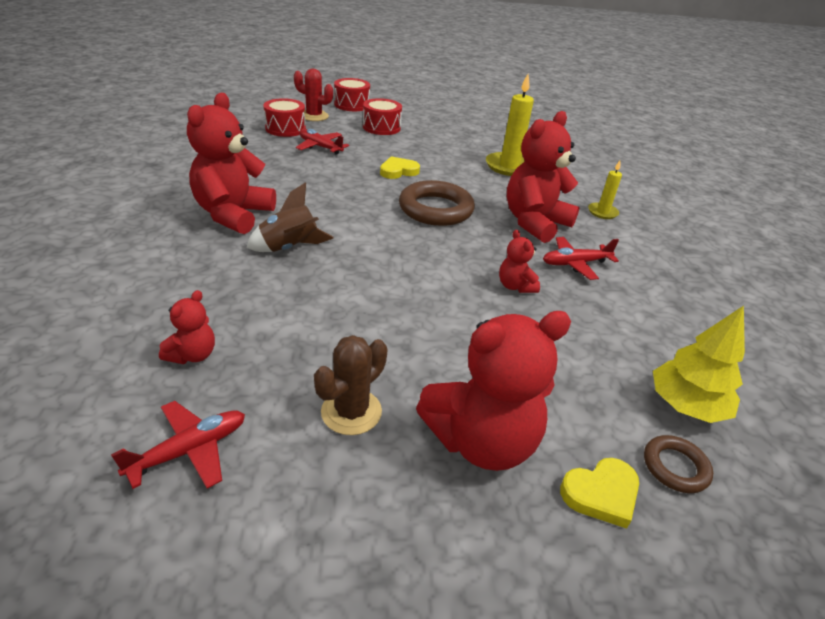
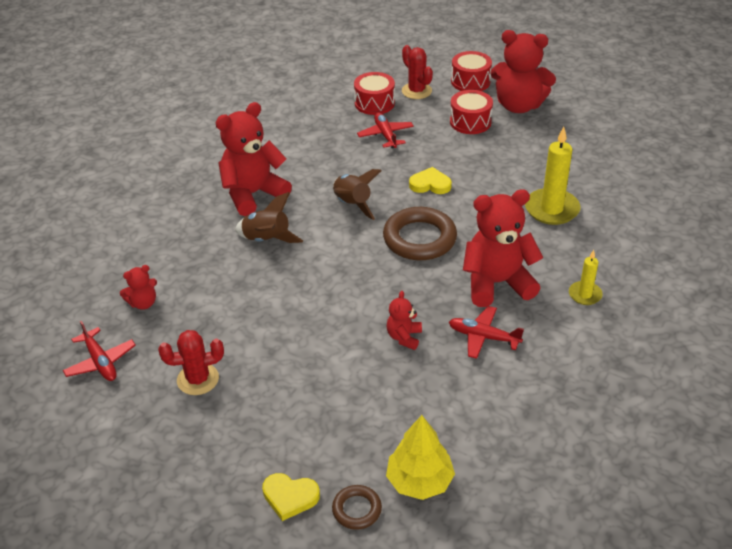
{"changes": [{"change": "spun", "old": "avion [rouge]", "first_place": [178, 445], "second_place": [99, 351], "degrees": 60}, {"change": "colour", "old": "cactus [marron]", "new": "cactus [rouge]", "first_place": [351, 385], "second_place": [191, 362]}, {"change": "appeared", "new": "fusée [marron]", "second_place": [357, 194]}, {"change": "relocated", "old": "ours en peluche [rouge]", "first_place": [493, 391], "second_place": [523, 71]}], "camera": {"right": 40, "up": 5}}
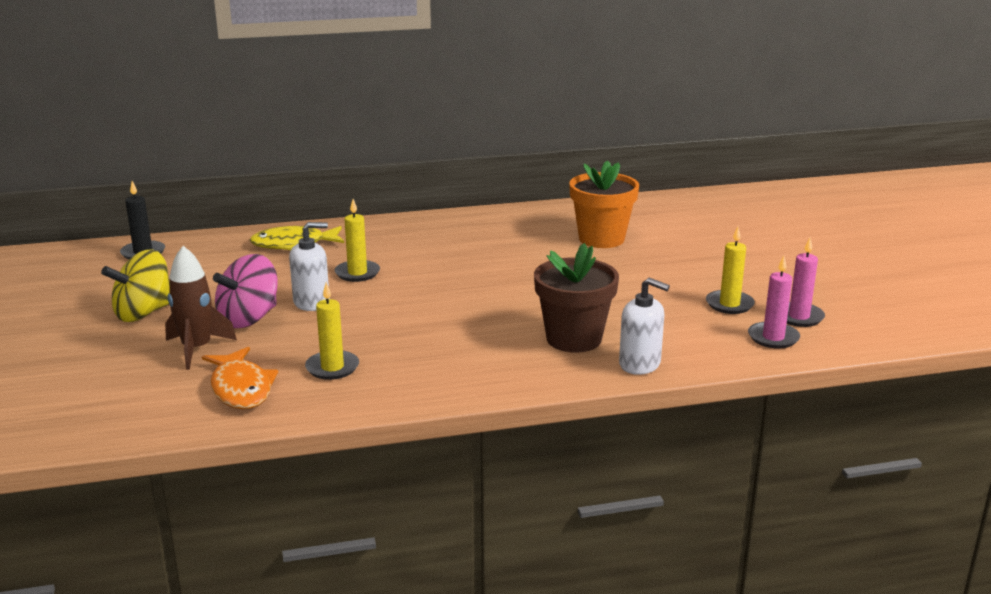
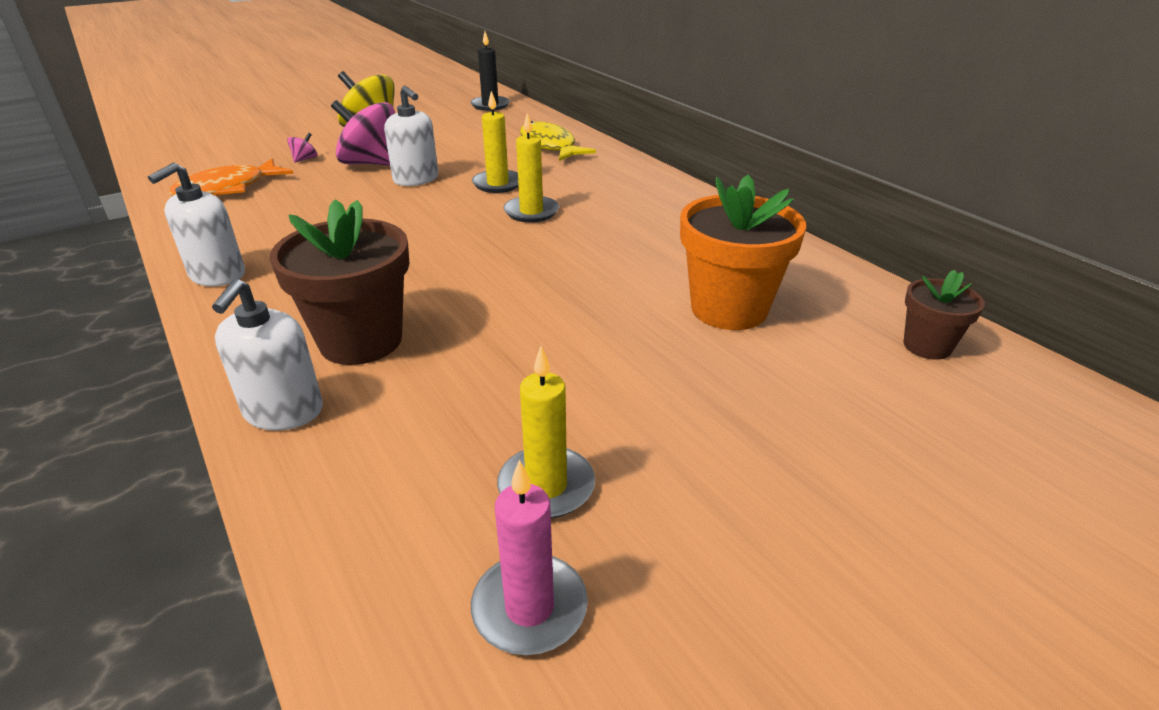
{"changes": [{"change": "appeared", "new": "distributeur de savon [blanc]", "second_place": [196, 224]}, {"change": "exchanged", "old": "fusée [marron]", "new": "toupie [rose]", "first_place": [201, 308], "second_place": [302, 147]}, {"change": "relocated", "old": "bougie [jaune]", "first_place": [332, 331], "second_place": [531, 167]}, {"change": "appeared", "new": "pot de fleurs [marron]", "second_place": [944, 315]}, {"change": "missing", "old": "bougie [rose]", "first_place": [774, 302]}], "camera": {"right": 70, "up": 10}}
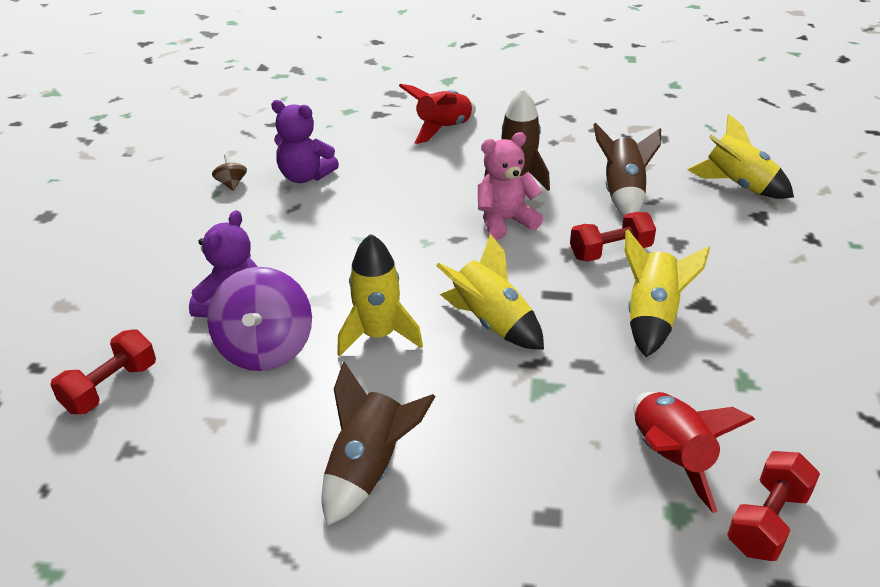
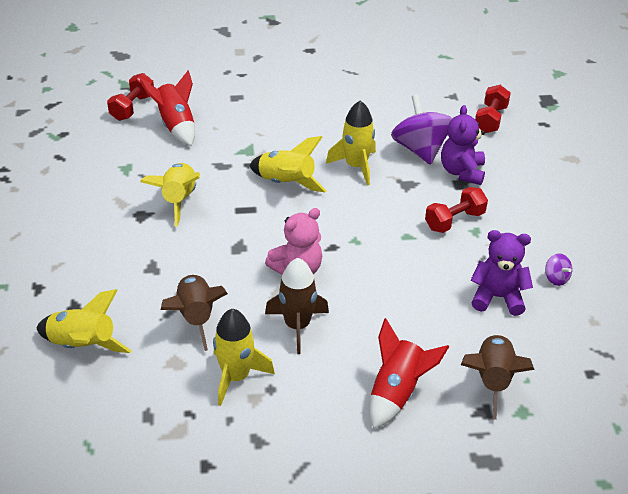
{"changes": [{"change": "appeared", "new": "fusée [jaune]", "second_place": [244, 357]}, {"change": "relocated", "old": "haltère [rouge]", "first_place": [613, 237], "second_place": [456, 210]}, {"change": "relocated", "old": "fusée [marron]", "first_place": [379, 444], "second_place": [498, 377]}, {"change": "colour", "old": "toupie [marron]", "new": "toupie [violet]", "first_place": [229, 172], "second_place": [558, 270]}], "camera": {"right": 165, "up": 5}}
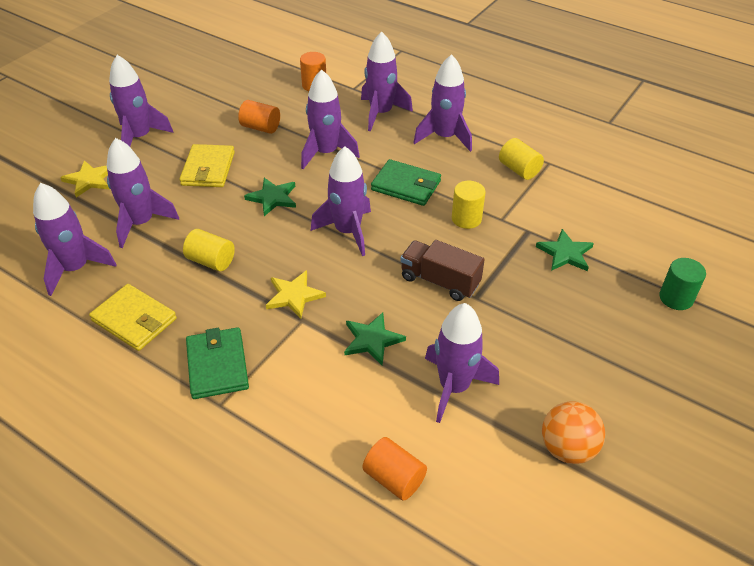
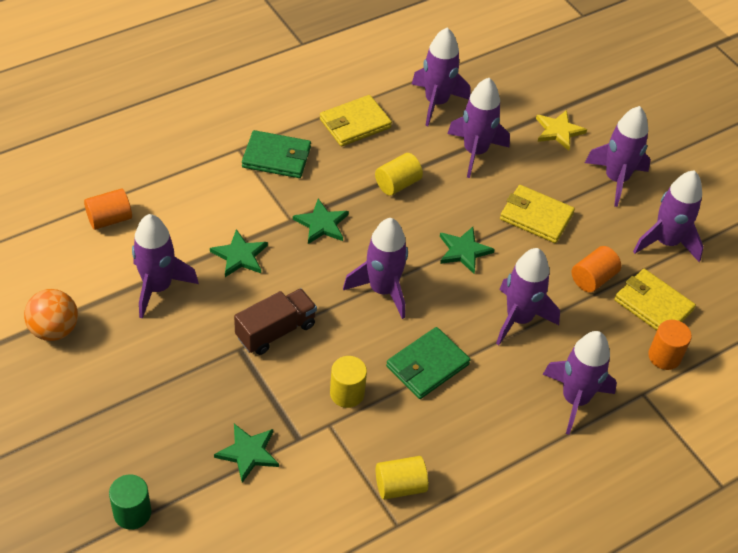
{"changes": [{"change": "colour", "old": "étoile [jaune]", "new": "étoile [vert]", "first_place": [296, 294], "second_place": [321, 221]}, {"change": "appeared", "new": "portefeuille [jaune]", "second_place": [655, 300]}, {"change": "relocated", "old": "fusée [violet]", "first_place": [442, 103], "second_place": [668, 216]}], "camera": {"right": 110, "up": 5}}
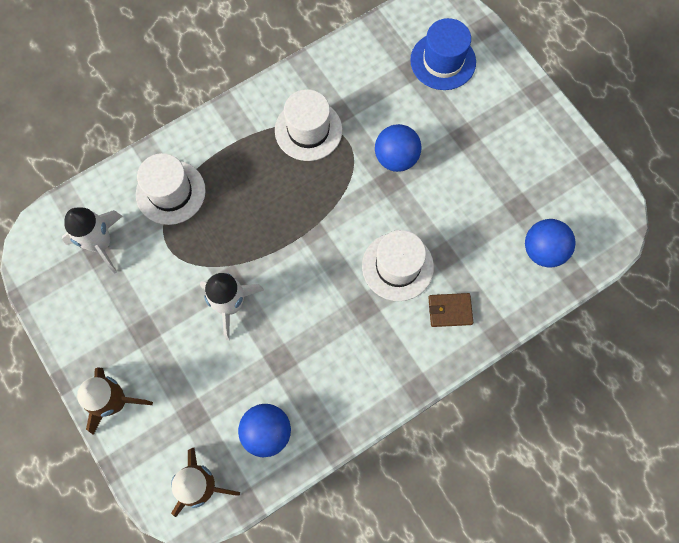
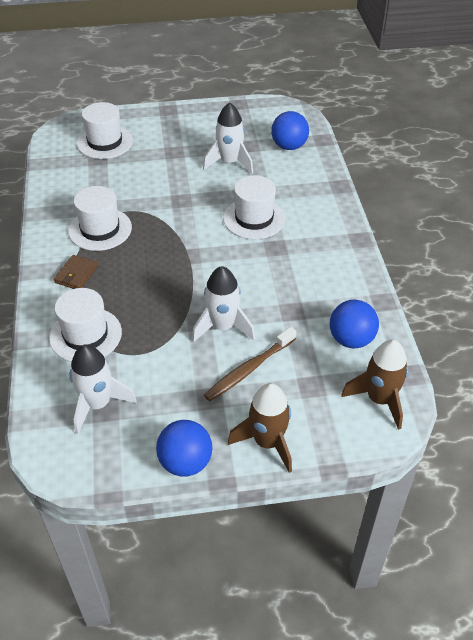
{"changes": [{"change": "relocated", "old": "portefeuille [marron]", "first_place": [450, 310], "second_place": [76, 272]}, {"change": "colour", "old": "chapeau [bleu]", "new": "chapeau [blanc]", "first_place": [443, 54], "second_place": [105, 130]}, {"change": "relocated", "old": "balle [bleu]", "first_place": [398, 148], "second_place": [184, 448]}, {"change": "appeared", "new": "fusée [blanc]", "second_place": [228, 138]}, {"change": "appeared", "new": "brosse à dents [marron]", "second_place": [250, 364]}], "camera": {"right": -65, "up": -25}}
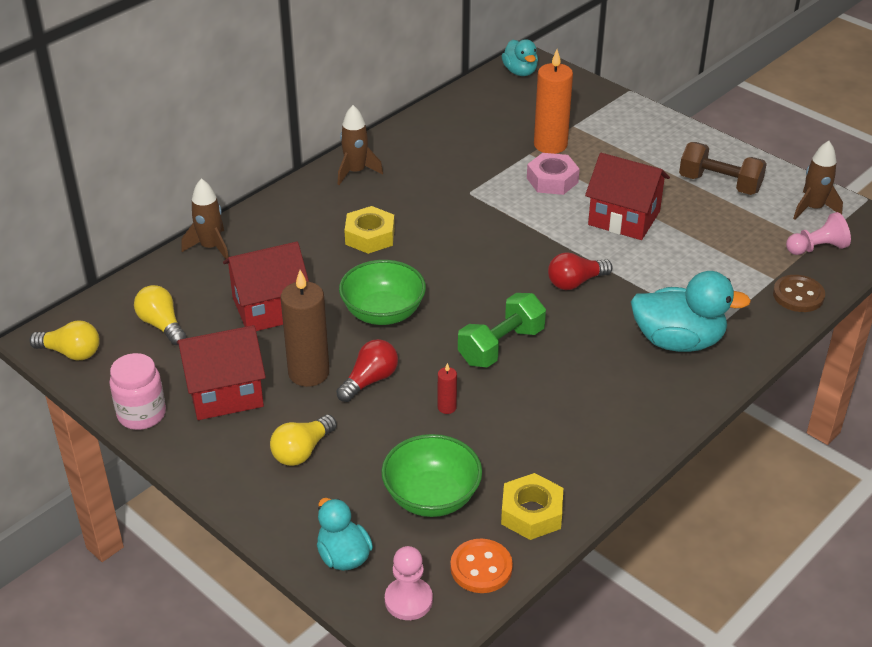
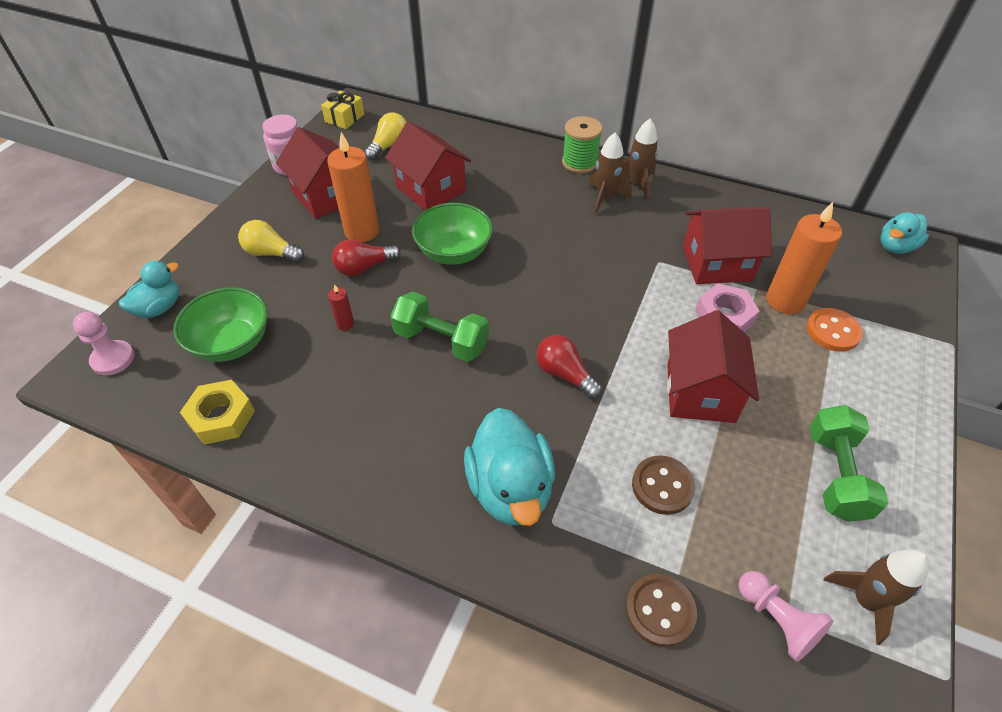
{"changes": [{"change": "exchanged", "old": "ampoule [jaune]", "new": "cadeau [jaune]", "first_place": [64, 340], "second_place": [342, 109]}, {"change": "colour", "old": "bougie [marron]", "new": "bougie [orange]", "first_place": [305, 328], "second_place": [353, 187]}, {"change": "spun", "old": "ampoule [rouge]", "first_place": [367, 370], "second_place": [366, 257], "degrees": 135}, {"change": "appeared", "new": "bobine [vert]", "second_place": [582, 144]}, {"change": "relocated", "old": "fusée [marron]", "first_place": [205, 218], "second_place": [610, 173]}, {"change": "appeared", "new": "bouton [marron]", "second_place": [663, 485]}, {"change": "appeared", "new": "maison [rouge]", "second_place": [727, 245]}, {"change": "relocated", "old": "bouton [orange]", "first_place": [481, 566], "second_place": [834, 330]}, {"change": "colour", "old": "haltère [marron]", "new": "haltère [vert]", "first_place": [723, 168], "second_place": [849, 463]}, {"change": "missing", "old": "écrou [jaune]", "first_place": [369, 230]}], "camera": {"right": 70, "up": 10}}
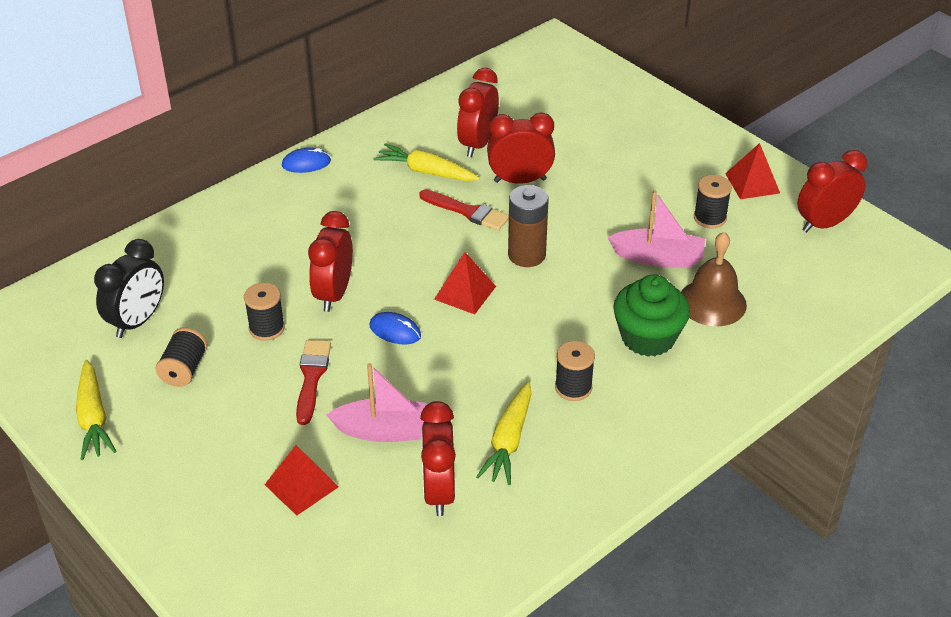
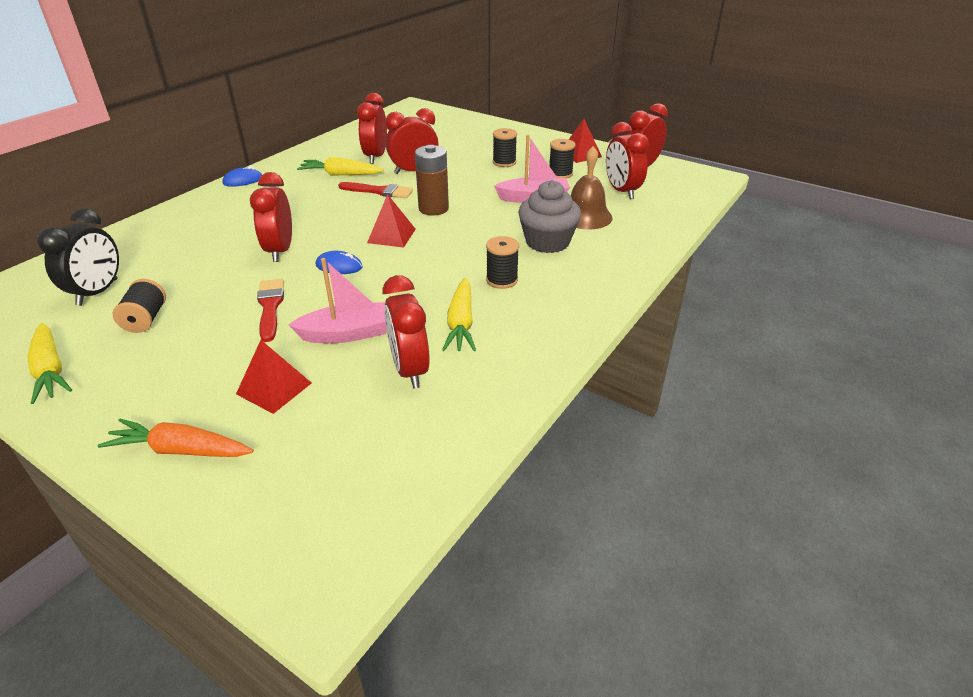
{"changes": [{"change": "appeared", "new": "carotte [orange]", "second_place": [175, 438]}, {"change": "relocated", "old": "bobine [noir]", "first_place": [264, 312], "second_place": [505, 147]}, {"change": "colour", "old": "muffin [vert]", "new": "muffin [gris]", "first_place": [651, 315], "second_place": [549, 216]}, {"change": "appeared", "new": "réveil [rouge]", "second_place": [627, 160]}], "camera": {"right": -15, "up": -5}}
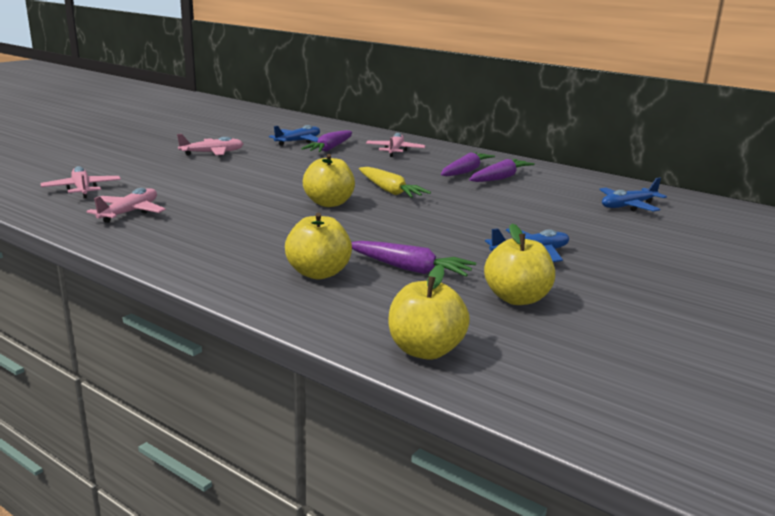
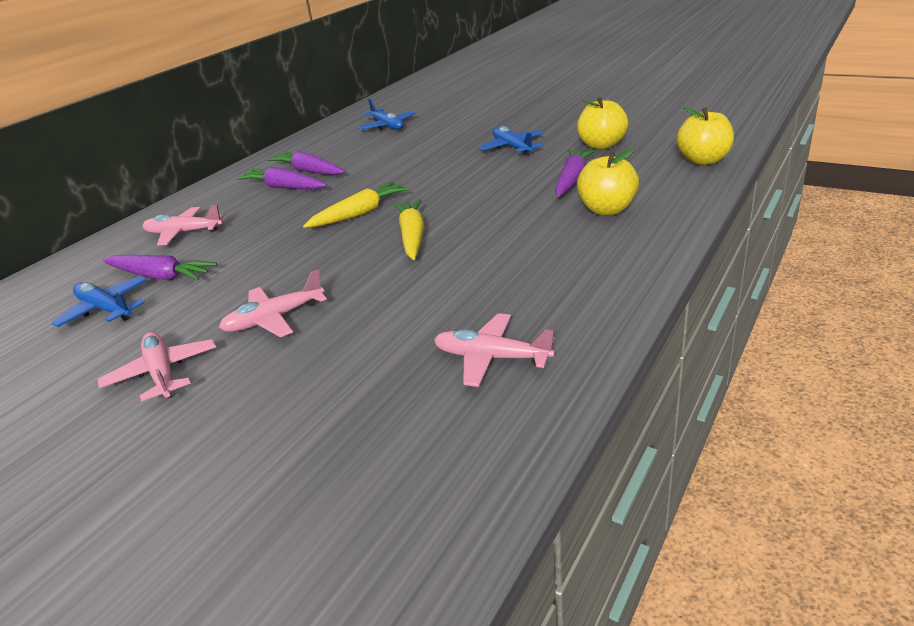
{"changes": [{"change": "relocated", "old": "avion [rose]", "first_place": [81, 182], "second_place": [273, 303]}, {"change": "exchanged", "old": "pomme [jaune]", "new": "carotte [jaune]", "first_place": [329, 180], "second_place": [409, 229]}], "camera": {"right": -90, "up": 10}}
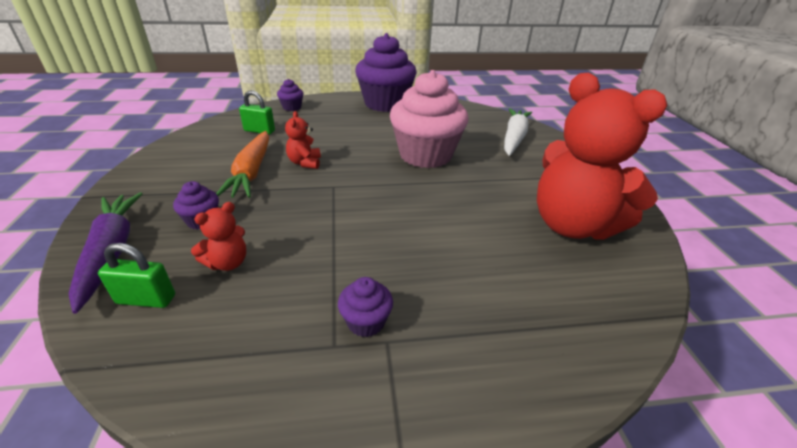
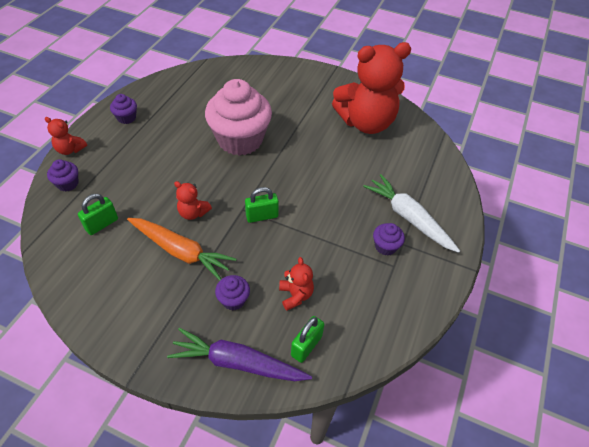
{"changes": [{"change": "appeared", "new": "ours en peluche [rouge]", "second_place": [66, 136]}, {"change": "size", "old": "muffin [violet]", "first_place": [386, 72], "second_place": [123, 109], "factor": 0.42}, {"change": "appeared", "new": "cadenas [vert]", "second_place": [262, 205]}, {"change": "relocated", "old": "carotte [blanc]", "first_place": [518, 132], "second_place": [411, 213]}], "camera": {"right": -60, "up": 15}}
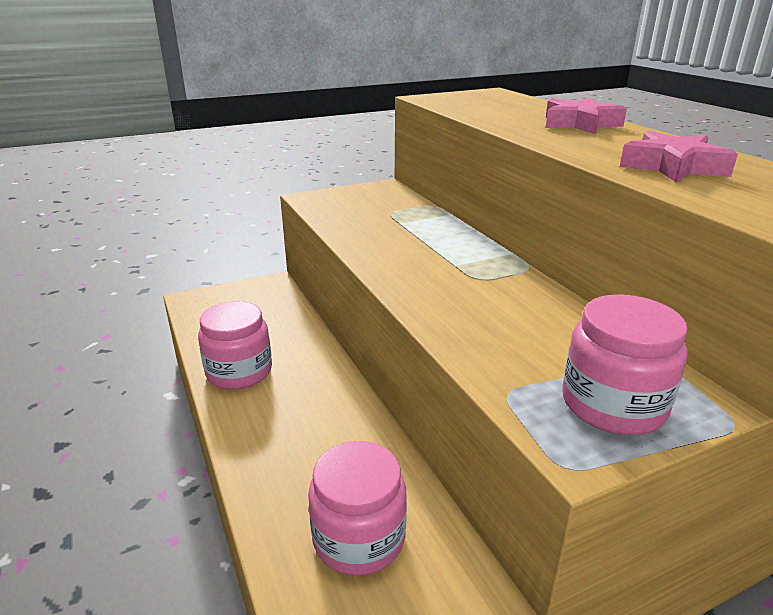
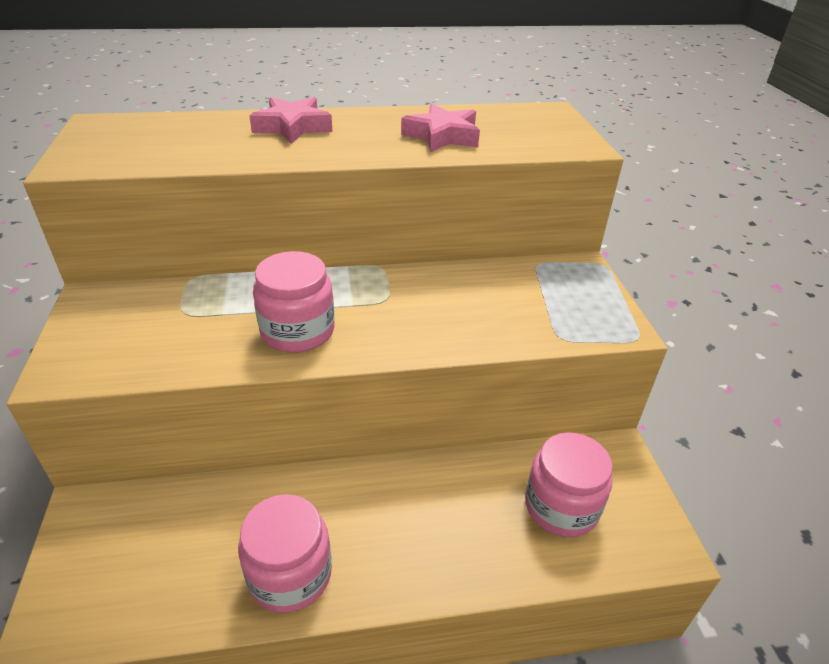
{"changes": [{"change": "relocated", "old": "bocal [rose]", "first_place": [625, 364], "second_place": [294, 302]}], "camera": {"right": -75, "up": 10}}
